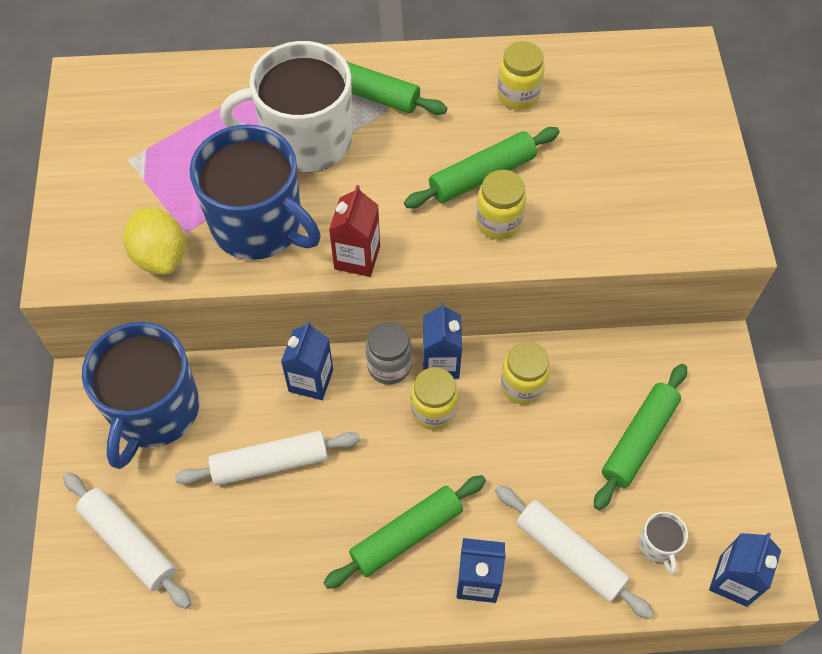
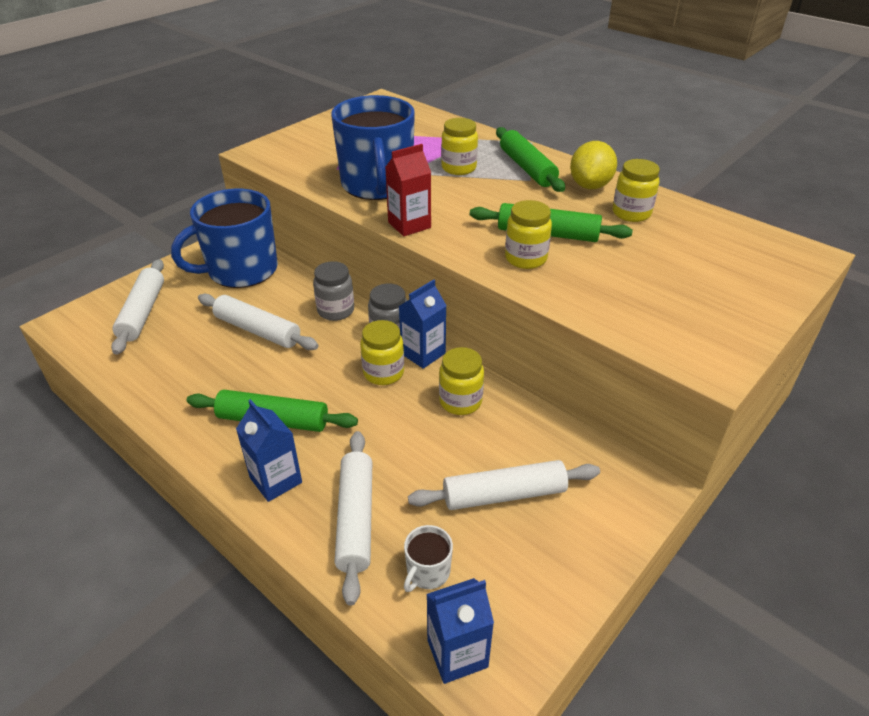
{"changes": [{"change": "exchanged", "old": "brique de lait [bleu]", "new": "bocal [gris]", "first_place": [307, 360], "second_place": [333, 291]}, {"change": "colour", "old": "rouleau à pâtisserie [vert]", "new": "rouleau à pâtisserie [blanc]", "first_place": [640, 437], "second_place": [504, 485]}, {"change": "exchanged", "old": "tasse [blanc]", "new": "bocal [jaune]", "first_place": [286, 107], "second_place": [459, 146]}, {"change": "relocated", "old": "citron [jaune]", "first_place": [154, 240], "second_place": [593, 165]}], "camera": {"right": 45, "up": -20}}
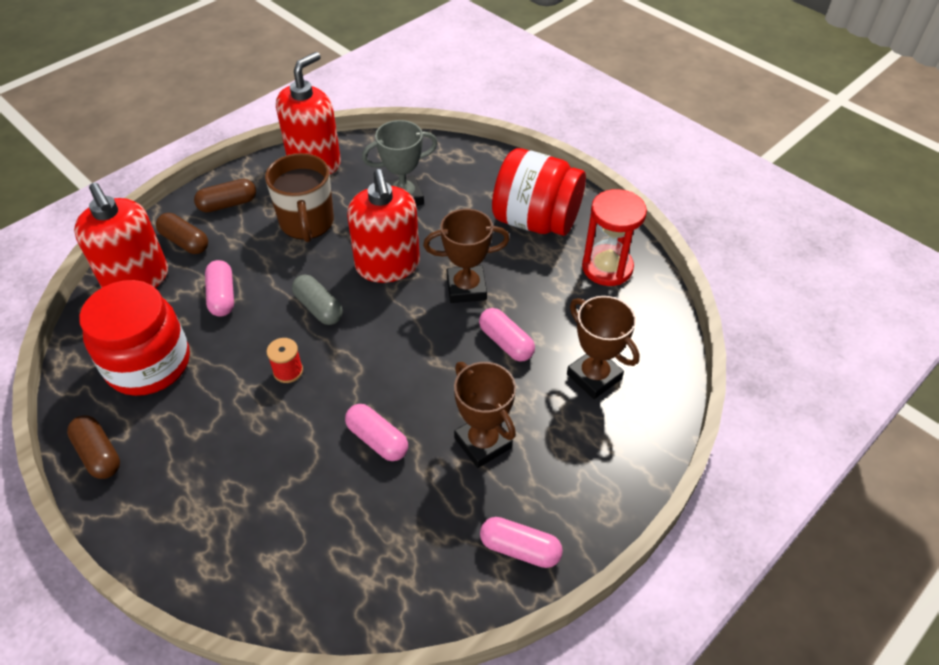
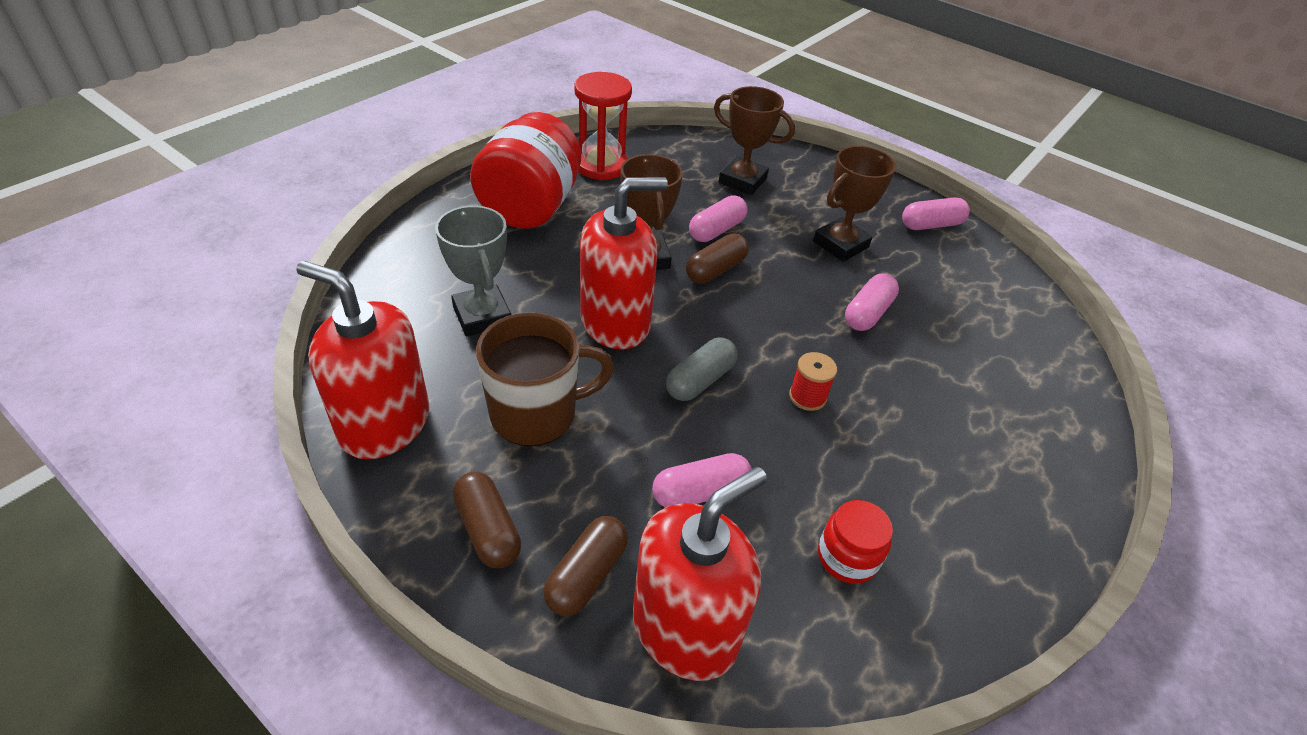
{"changes": [{"change": "relocated", "old": "gélule [marron]", "first_place": [93, 447], "second_place": [717, 258]}, {"change": "spun", "old": "trophée [marron]", "first_place": [603, 347], "second_place": [754, 140], "degrees": 75}, {"change": "size", "old": "bocal [rouge]", "first_place": [134, 338], "second_place": [855, 542], "factor": 0.48}, {"change": "spun", "old": "gélule [rose]", "first_place": [521, 542], "second_place": [936, 213], "degrees": 60}], "camera": {"right": -100, "up": -5}}
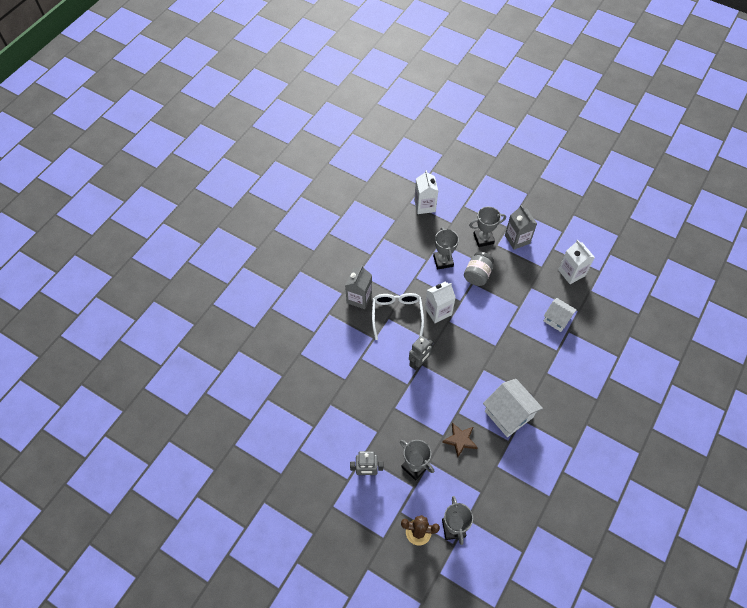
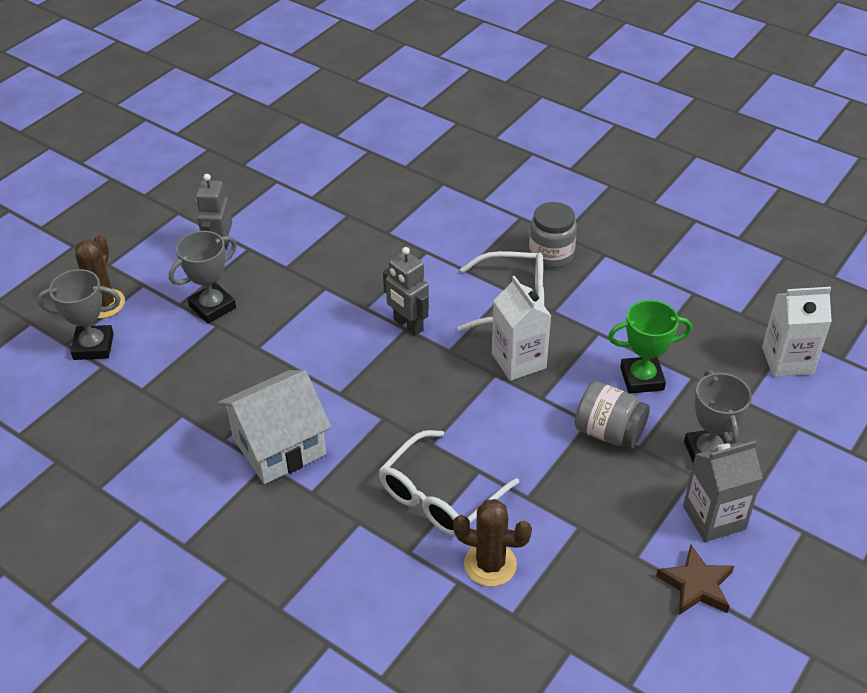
{"changes": [{"change": "appeared", "new": "lunettes [blanc]", "second_place": [449, 483]}, {"change": "exchanged", "old": "maison [blanc]", "new": "cactus [marron]", "first_place": [560, 315], "second_place": [492, 543]}, {"change": "exchanged", "old": "brique de lait [gris]", "new": "bocal [gris]", "first_place": [358, 287], "second_place": [553, 235]}, {"change": "colour", "old": "trophée [gris]", "new": "trophée [vert]", "first_place": [446, 248], "second_place": [650, 347]}, {"change": "relocated", "old": "étoile [marron]", "first_place": [460, 440], "second_place": [695, 579]}, {"change": "missing", "old": "brique de lait [blanc]", "first_place": [576, 262]}], "camera": {"right": 95, "up": -15}}
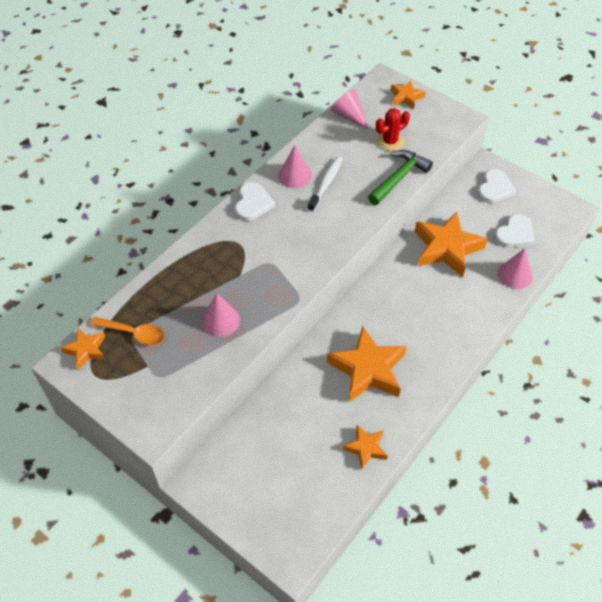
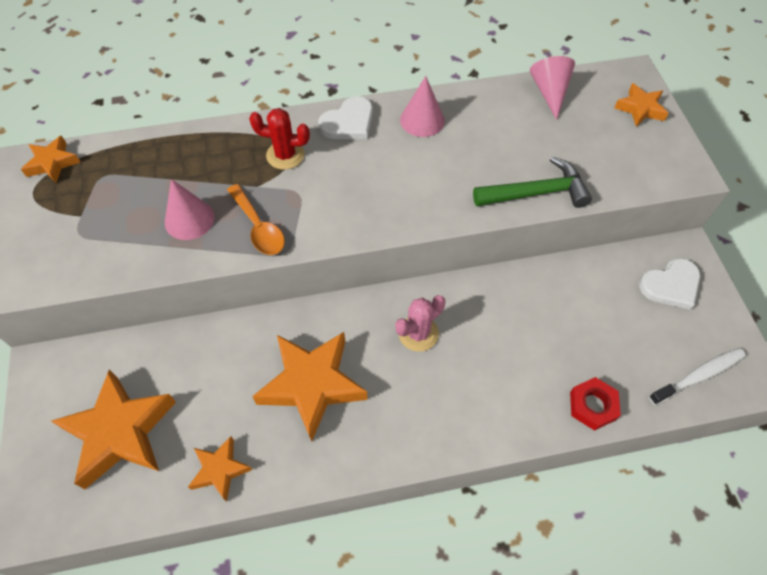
{"changes": [{"change": "relocated", "old": "étoile [orange]", "first_place": [451, 244], "second_place": [113, 429]}, {"change": "relocated", "old": "cuillère [orange]", "first_place": [127, 331], "second_place": [256, 219]}, {"change": "relocated", "old": "cactus [rouge]", "first_place": [393, 129], "second_place": [279, 139]}, {"change": "appeared", "new": "cactus [rose]", "second_place": [420, 323]}, {"change": "exchanged", "old": "cône [rose]", "new": "écrou [rouge]", "first_place": [515, 268], "second_place": [595, 404]}, {"change": "relocated", "old": "brosse à dents [blanc]", "first_place": [325, 184], "second_place": [697, 376]}, {"change": "missing", "old": "cœur [blanc]", "first_place": [515, 231]}], "camera": {"right": 40, "up": 5}}
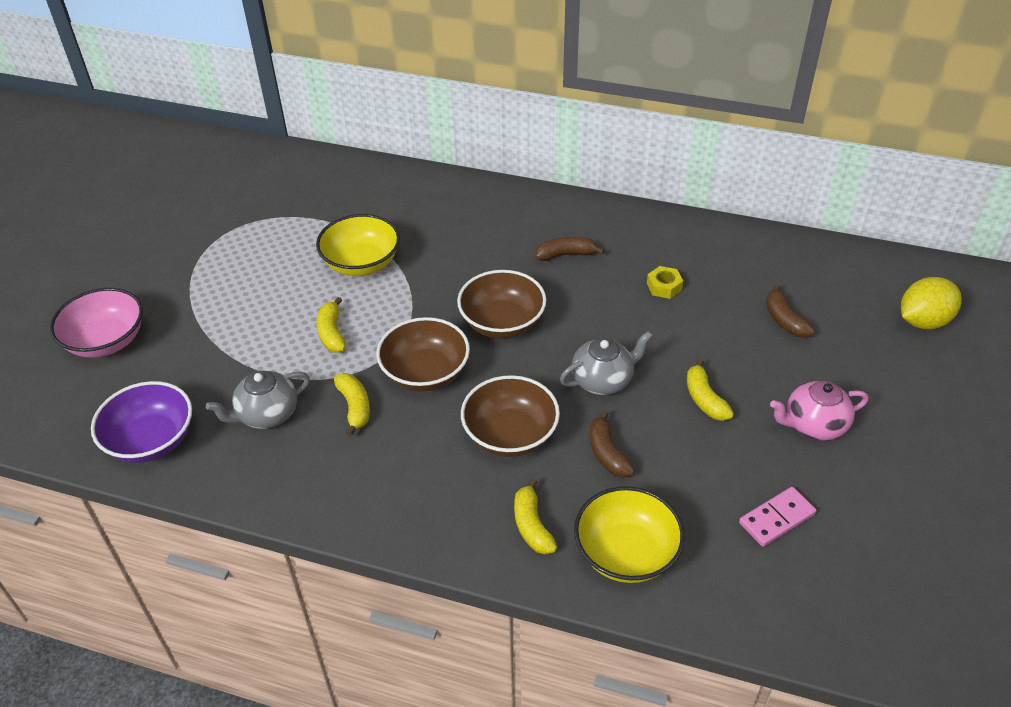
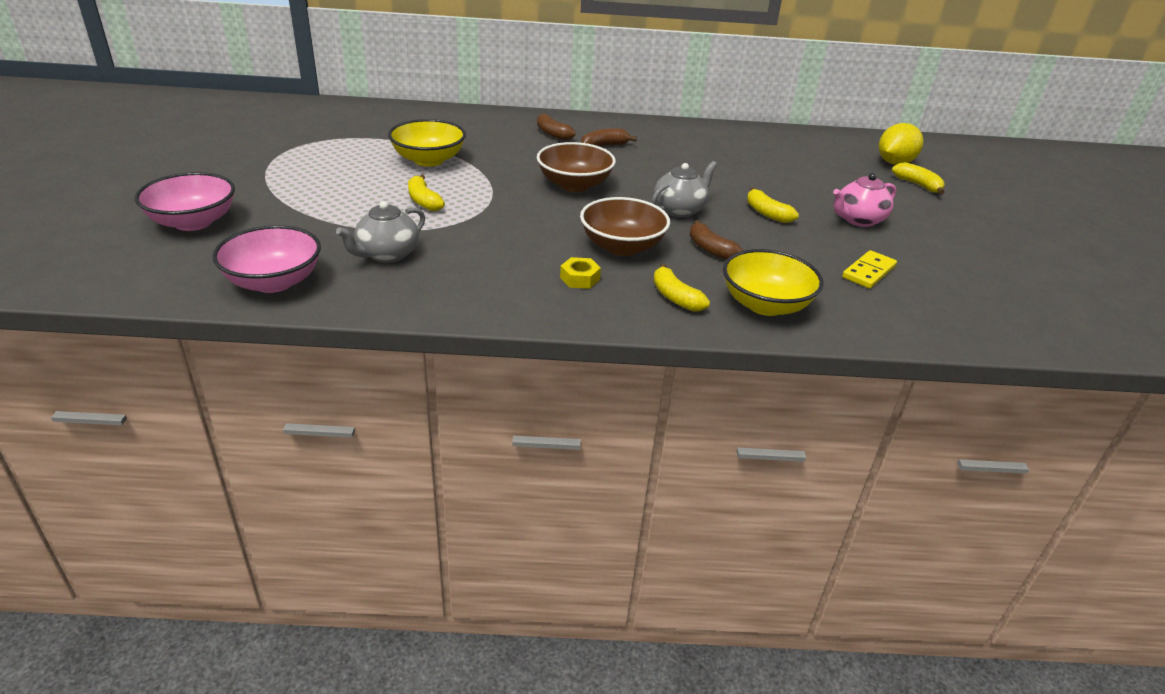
{"changes": [{"change": "colour", "old": "bol [violet]", "new": "bol [rose]", "first_place": [141, 422], "second_place": [266, 259]}, {"change": "relocated", "old": "banane [marron]", "first_place": [790, 311], "second_place": [556, 126]}, {"change": "relocated", "old": "écrou [jaune]", "first_place": [665, 282], "second_place": [580, 273]}, {"change": "colour", "old": "domino [rose]", "new": "domino [jaune]", "first_place": [777, 517], "second_place": [869, 269]}, {"change": "relocated", "old": "banane [jaune]", "first_place": [352, 404], "second_place": [918, 178]}, {"change": "missing", "old": "bol [marron]", "first_place": [423, 354]}], "camera": {"right": -20, "up": -10}}
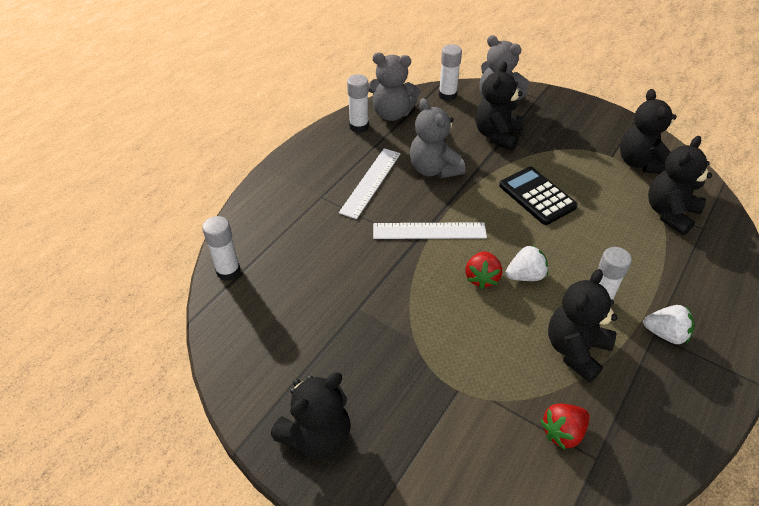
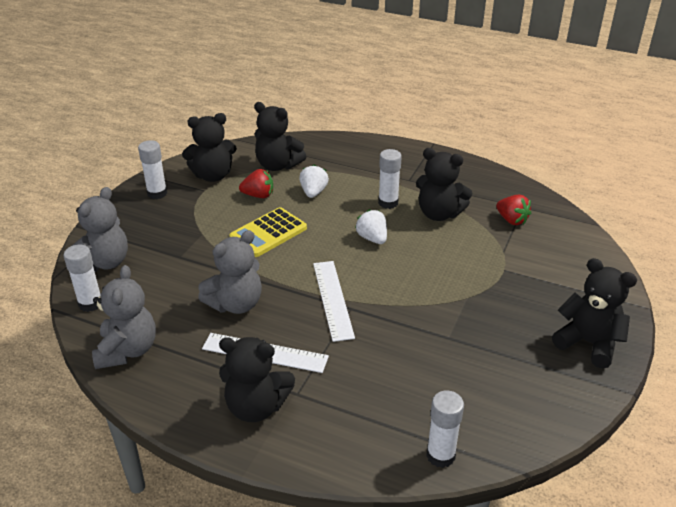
{"changes": [{"change": "relocated", "old": "bâton de colle [blanc]", "first_place": [358, 103], "second_place": [152, 169]}, {"change": "relocated", "old": "ours en peluche [noir]", "first_place": [499, 106], "second_place": [257, 379]}, {"change": "colour", "old": "calculatrice [noir]", "new": "calculatrice [jaune]", "first_place": [538, 196], "second_place": [268, 232]}, {"change": "relocated", "old": "fraise [rouge]", "first_place": [483, 270], "second_place": [256, 183]}, {"change": "relocated", "old": "fraise [blanc]", "first_place": [668, 324], "second_place": [314, 181]}], "camera": {"right": -100, "up": -10}}
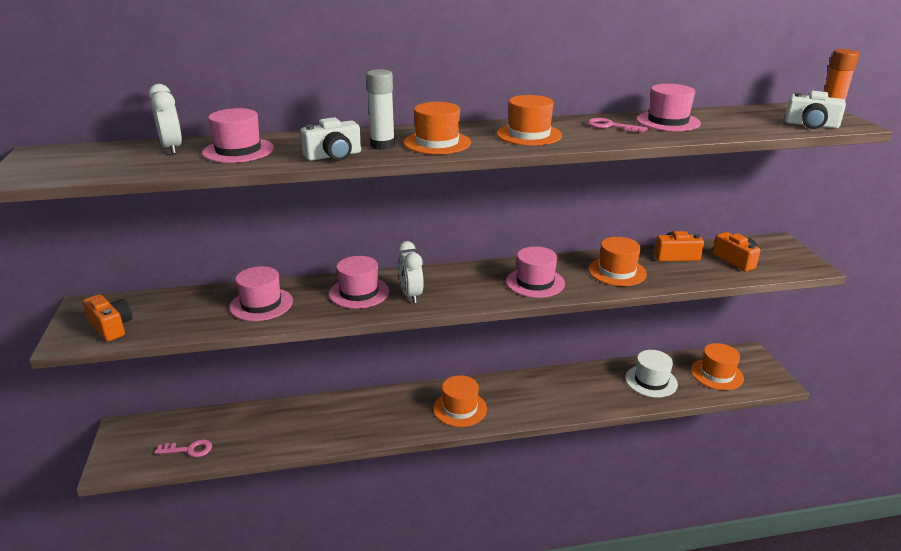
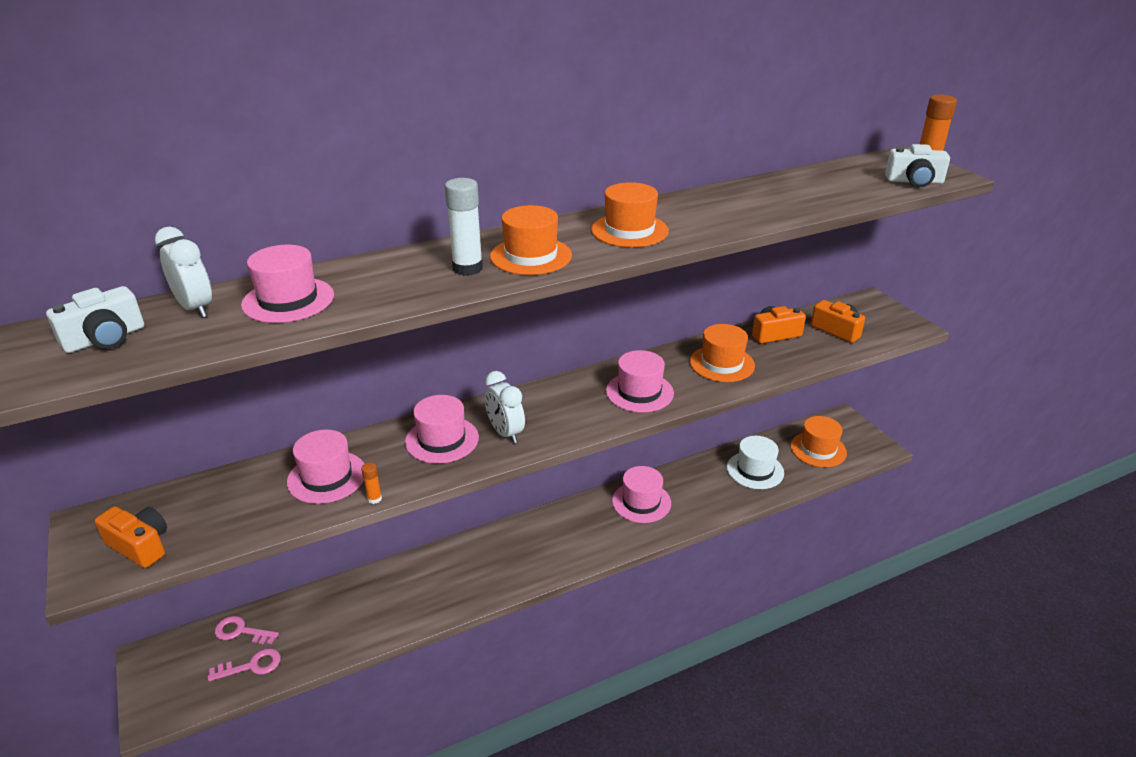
{"changes": [{"change": "relocated", "old": "appareil photo [blanc]", "first_place": [331, 139], "second_place": [95, 319]}, {"change": "relocated", "old": "clé [rose]", "first_place": [617, 125], "second_place": [247, 630]}, {"change": "appeared", "new": "bâton de colle [orange]", "second_place": [371, 483]}, {"change": "relocated", "old": "chapeau [rose]", "first_place": [668, 107], "second_place": [641, 494]}, {"change": "missing", "old": "chapeau [orange]", "first_place": [460, 401]}], "camera": {"right": -15, "up": 5}}
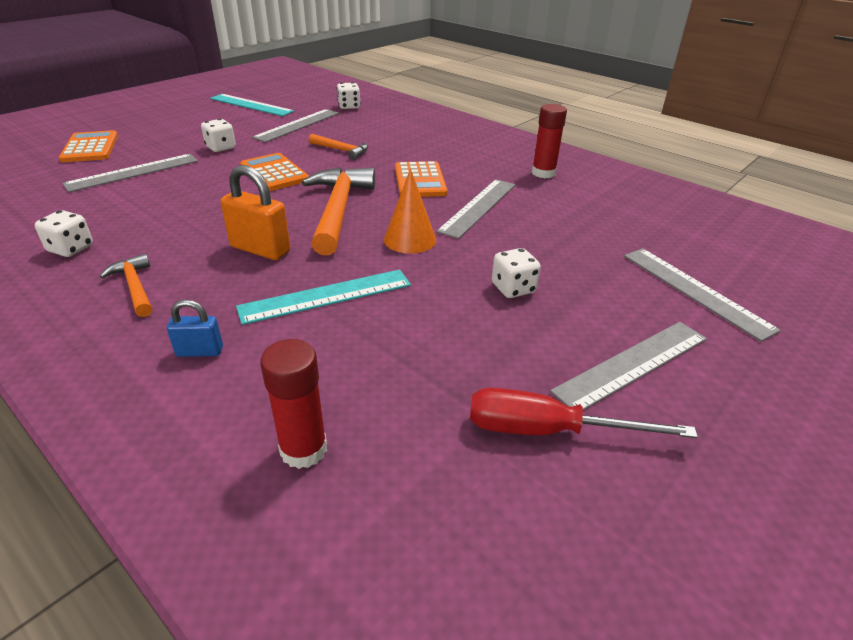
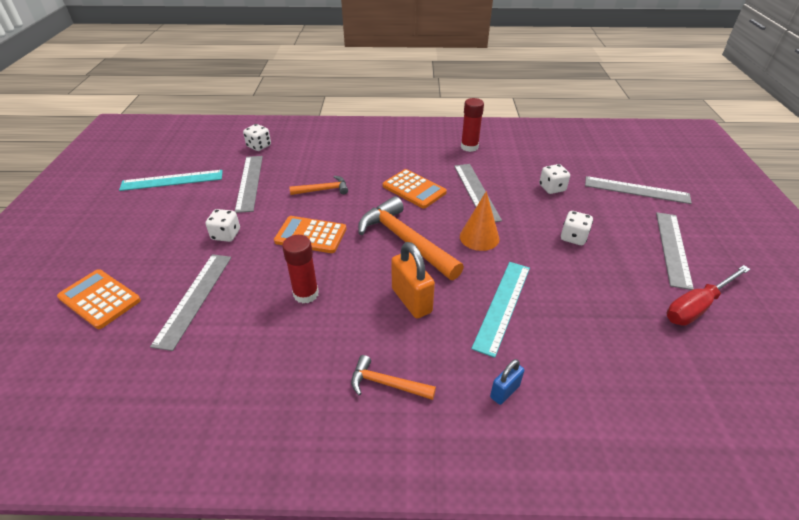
{"changes": [{"change": "relocated", "old": "bâton de colle [rouge]", "first_place": [293, 404], "second_place": [300, 269]}, {"change": "spun", "old": "cadenas [orange]", "first_place": [255, 212], "second_place": [413, 280], "degrees": 75}, {"change": "relocated", "old": "dé [blanc]", "first_place": [64, 233], "second_place": [554, 179]}], "camera": {"right": -40, "up": 5}}
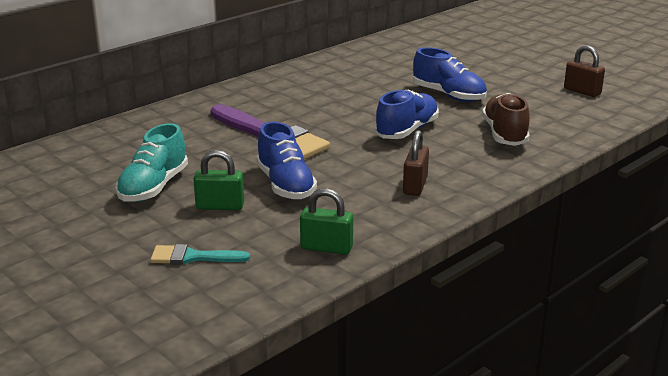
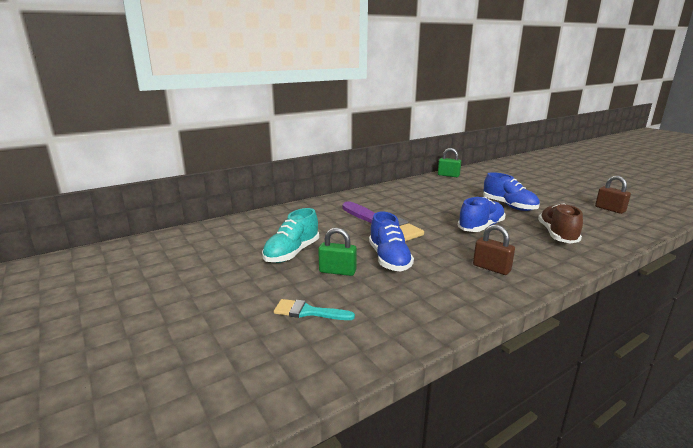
{"changes": [{"change": "relocated", "old": "cadenas [vert]", "first_place": [326, 221], "second_place": [449, 162]}, {"change": "spun", "old": "cadenas [marron]", "first_place": [416, 163], "second_place": [494, 249], "degrees": -75}], "camera": {"right": 10, "up": -5}}
